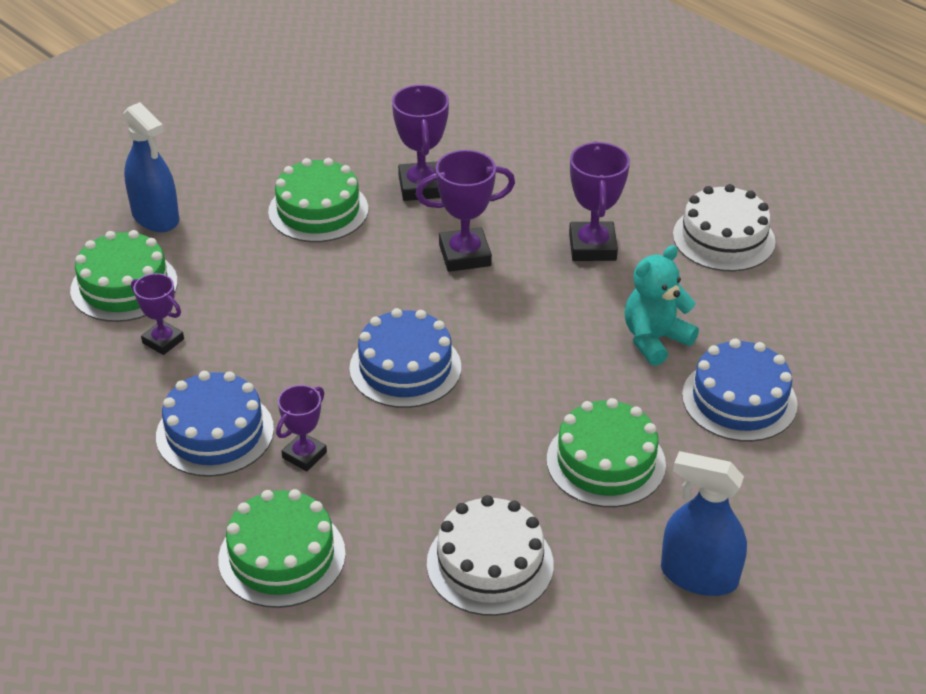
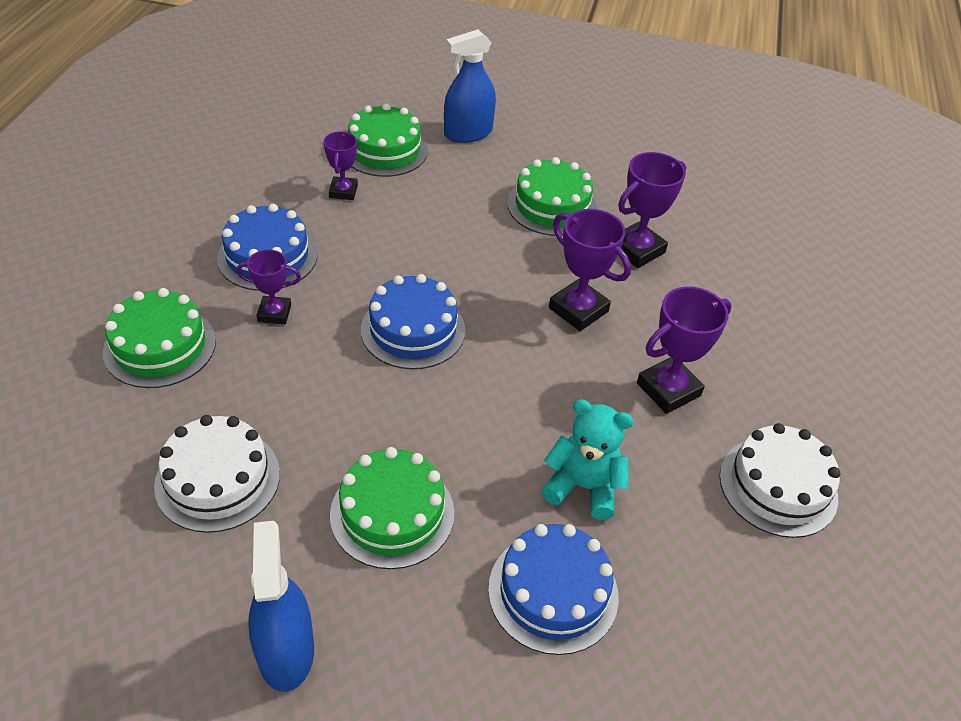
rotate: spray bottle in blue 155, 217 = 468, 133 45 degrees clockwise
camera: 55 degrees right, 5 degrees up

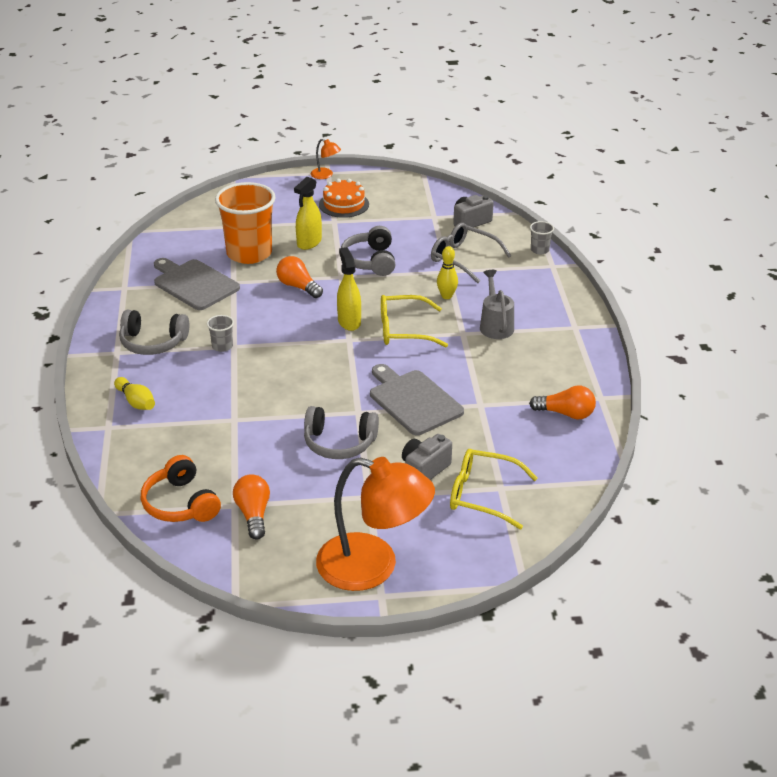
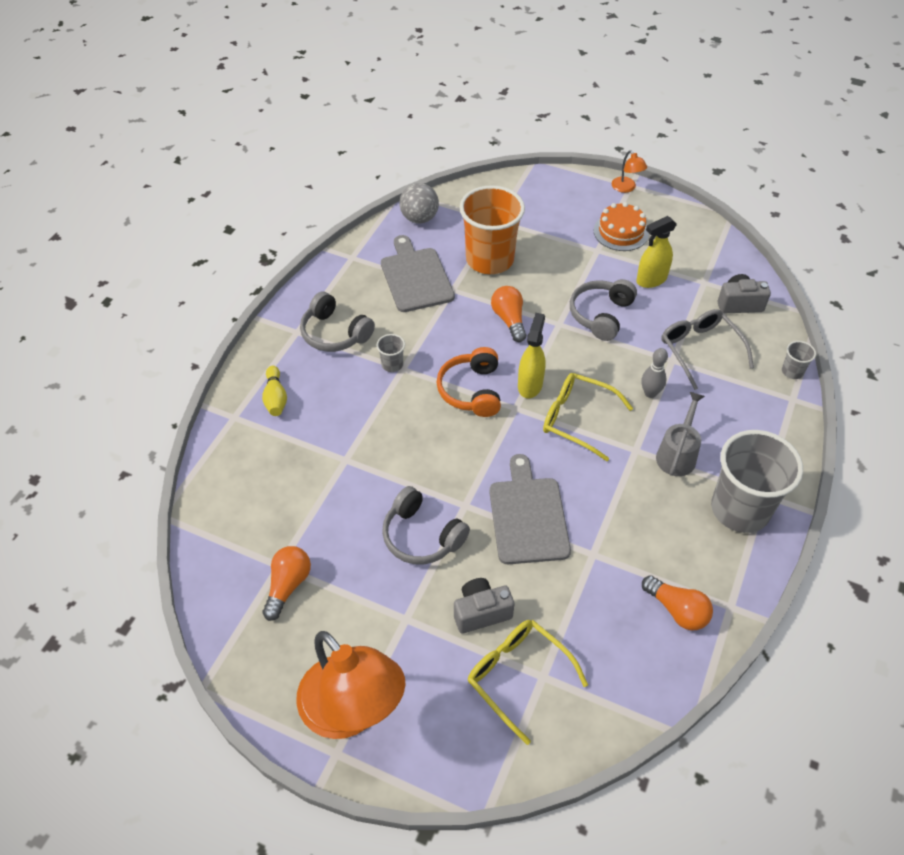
insert: ball in grey 419, 218; cup in grey 740, 509
move: headphones in orange 180, 504 to 471, 390; spray bottle in yellow 309, 243 to 651, 280
recolor: bowling pin in yellow 446, 296 to bowling pin in grey 650, 393
camera: 30 degrees right, 15 degrees up

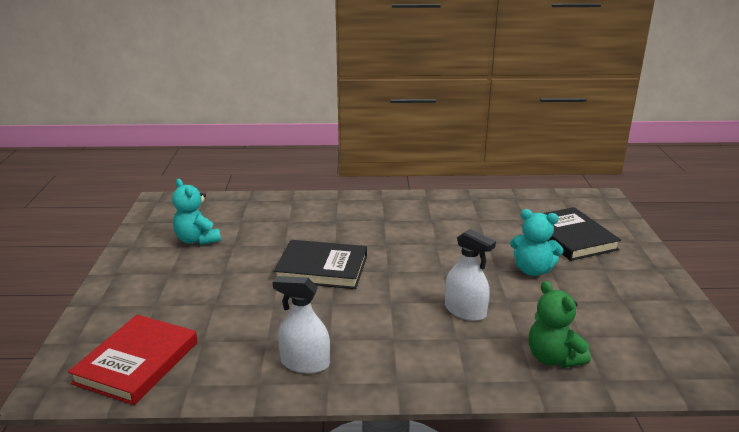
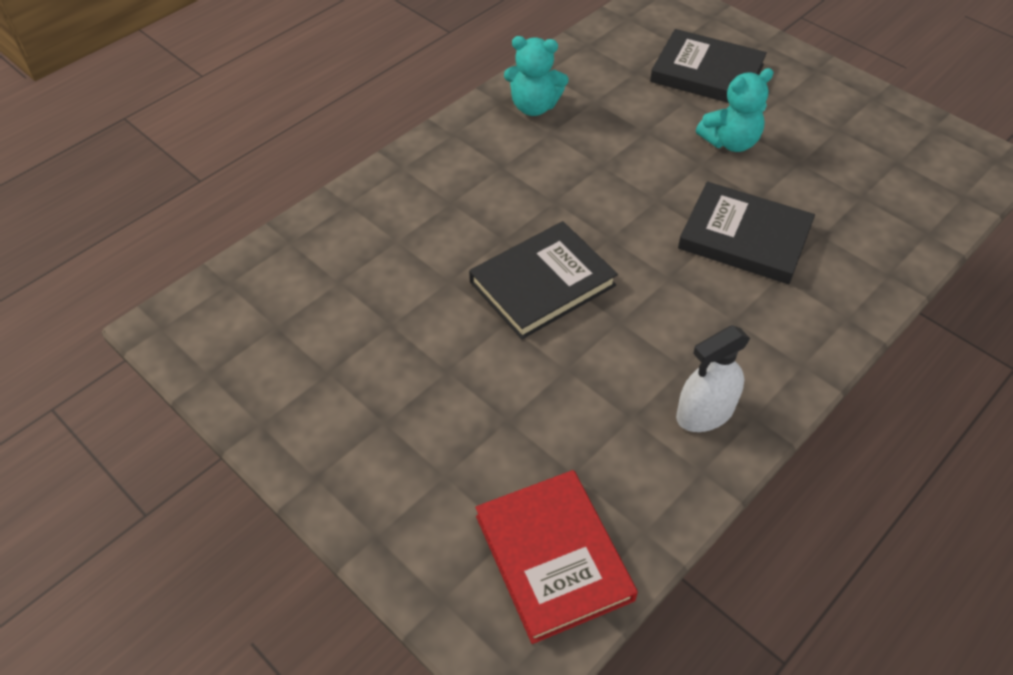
delete: teddy bear in green 553, 358
move: teddy bear in turquoise 197, 240 to 534, 106
replace: spray bottle in white 465, 311 to book in black 744, 237
camera: 45 degrees left, 25 degrees up

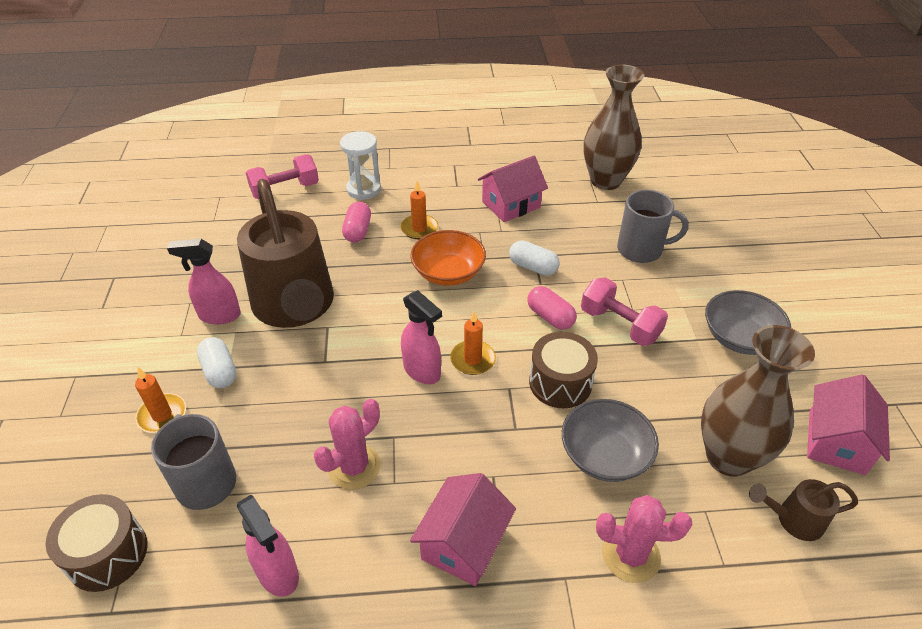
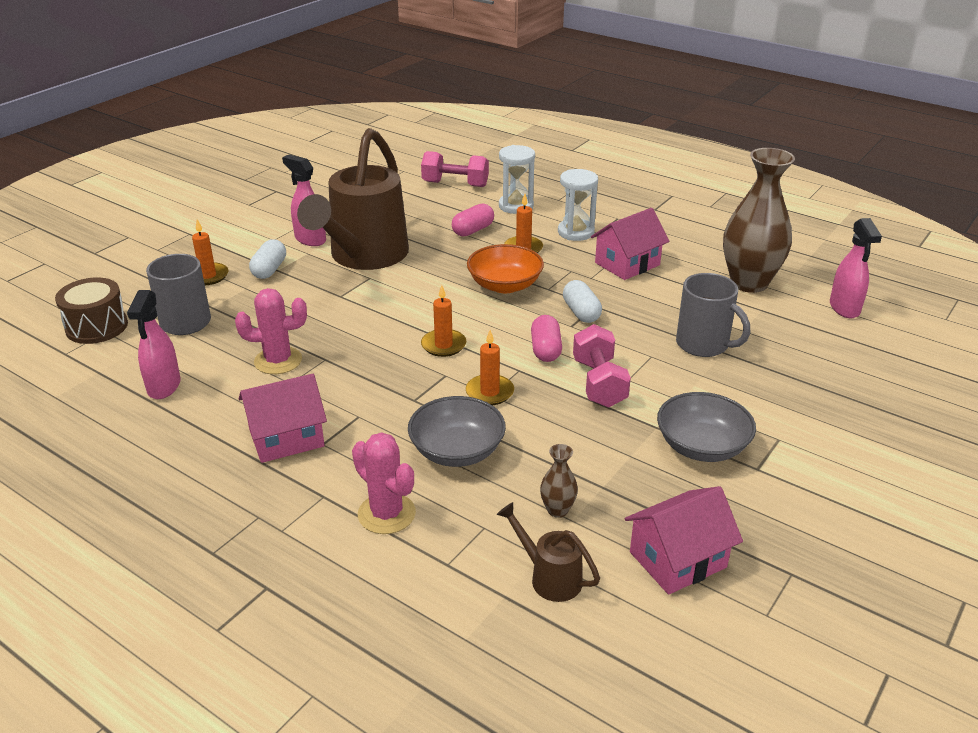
insert: hourglass in white 576, 232
move: spray bottle in pink 422, 371 to 844, 308
replace: drum in brown 560, 383 to candle in orange 489, 392
rotate: house in pink 511, 205 = 627, 264 45 degrees counterclockwise
resize: vase in brown 728, 457 = 557, 510 x0.42
camera: 40 degrees right, 10 degrees down

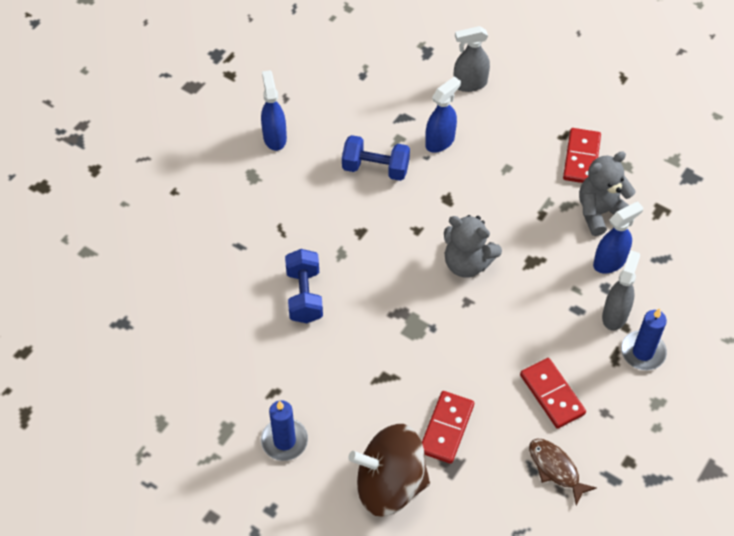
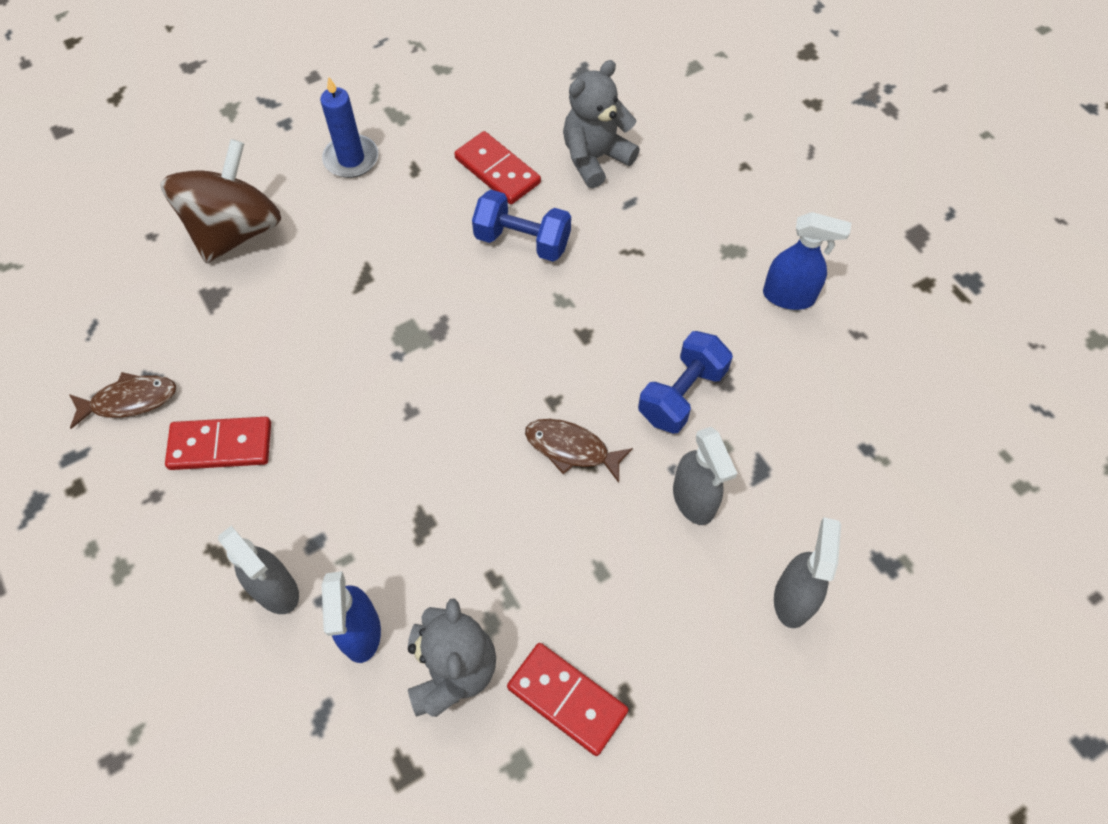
delete: candle in blue 643, 352
insert: fish in brown 571, 449
move: domino in red 446, 428 to 497, 171; teddy bear in grey 467, 263 to 595, 158
recolor: spray bottle in blue 440, 141 to spray bottle in grey 694, 500
camera: 115 degrees right, 5 degrees up

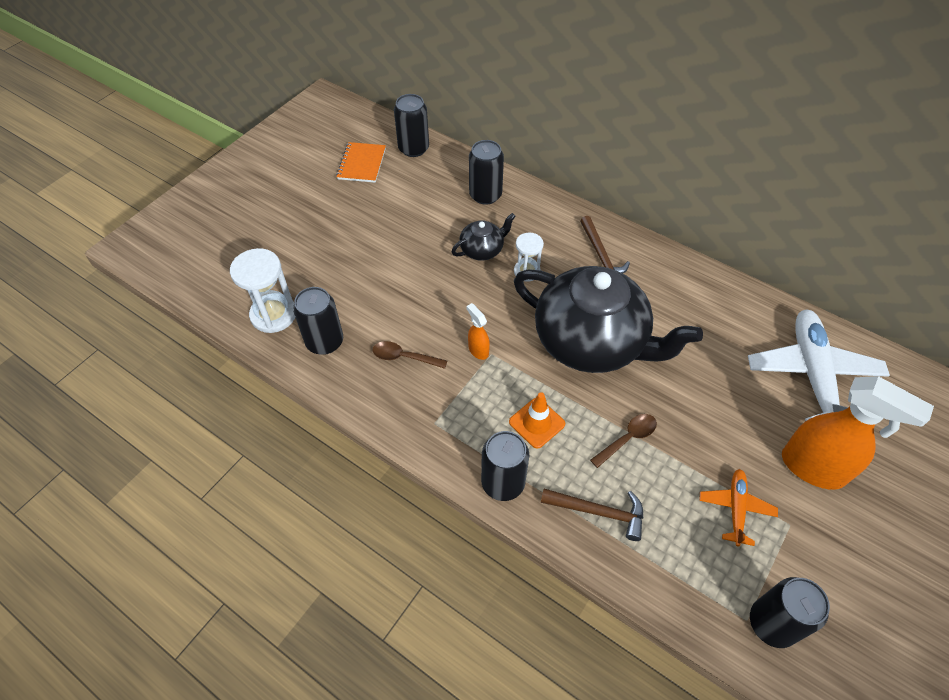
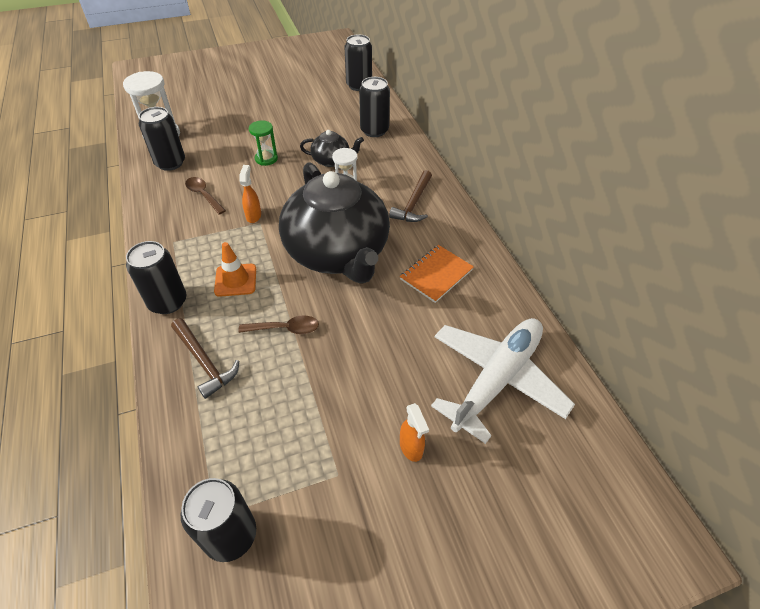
delete: plane in orange 735, 508
insert: hourglass in green 266, 159
move: notebook in orange 362, 164 to 436, 274
resize: spray bottle in orange 813, 468 = 411, 448 x0.45
camera: 35 degrees right, 5 degrees down

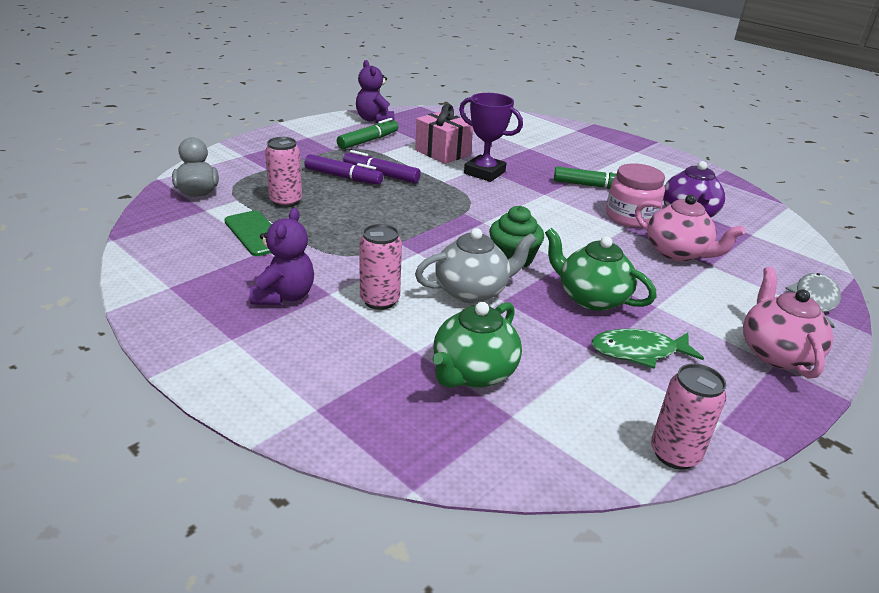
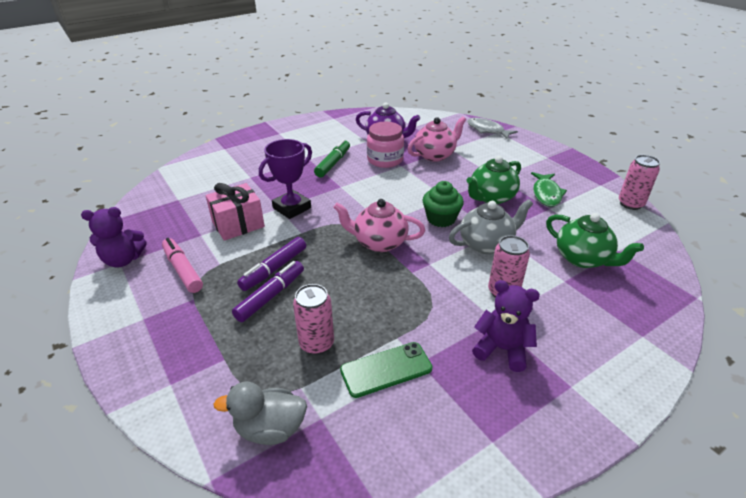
move: teapot in pink 776, 353 to 379, 242
recolor: marker in green 368, 141 to marker in pink 183, 270
rotate: teapot in grey 472, 291 = 486, 244 75 degrees clockwise
camera: 75 degrees left, 5 degrees up

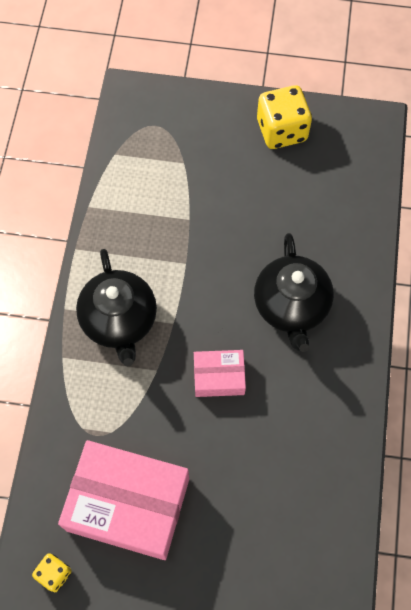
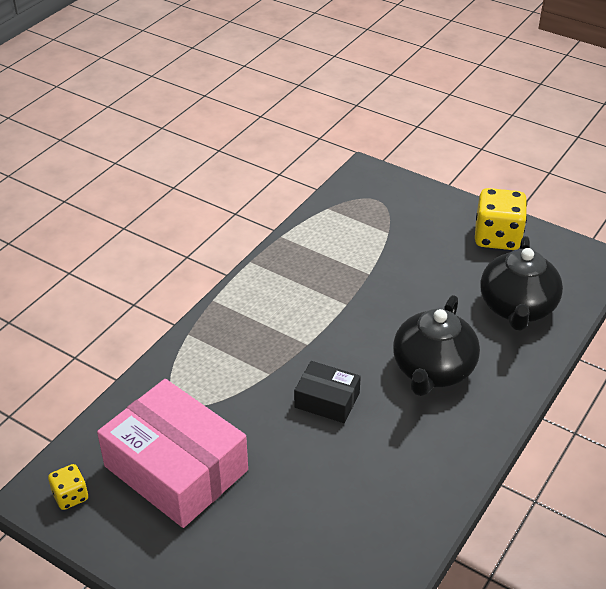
move: teapot in black 119, 321 to 517, 308
recolor: box in pink 219, 377 to box in black 327, 400
camera: 25 degrees right, 25 degrees down

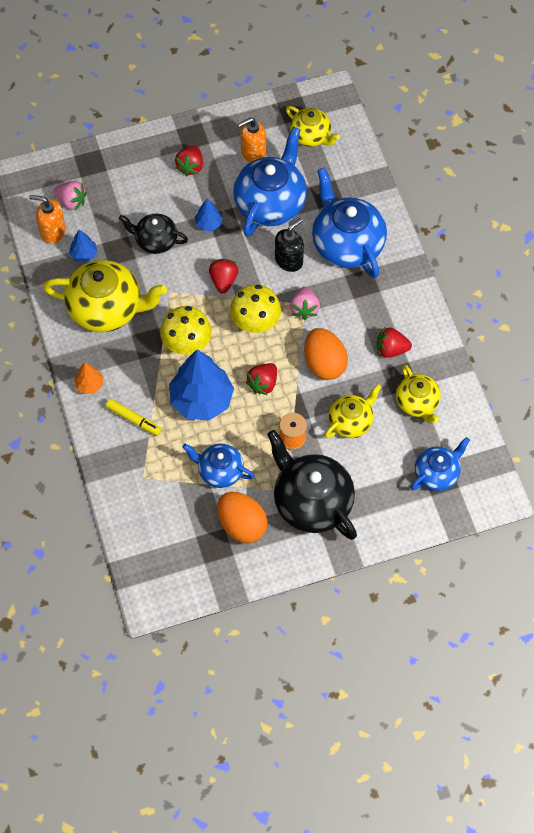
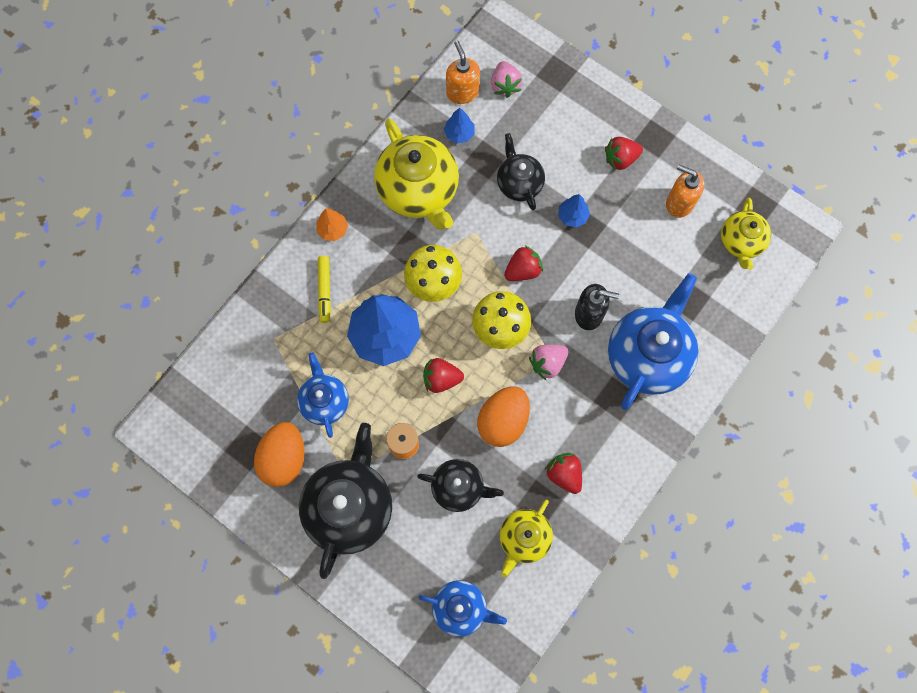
delete: teapot in blue 271, 203
recolor: teapot in yellow 351, 422 to teapot in black 459, 487
camera: 55 degrees right, 10 degrees up

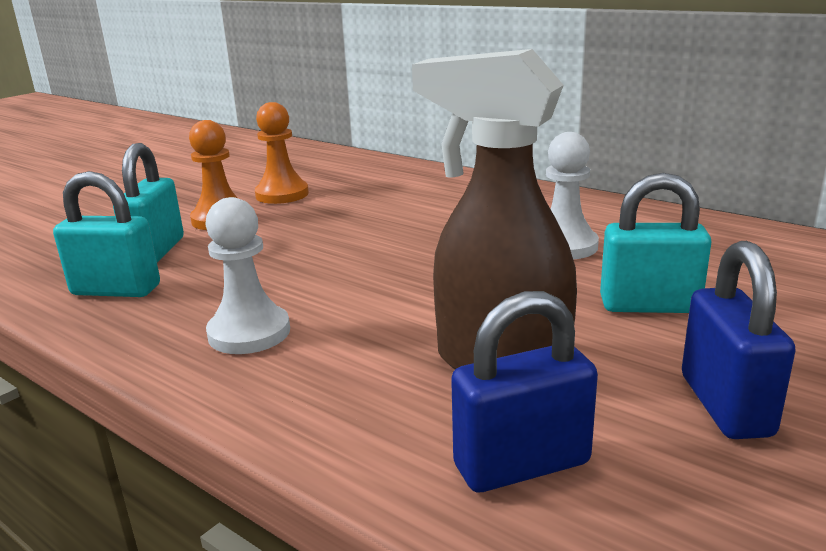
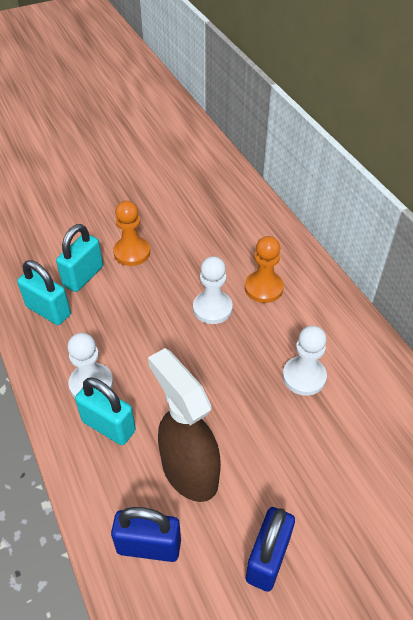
insert: pawn in white 212, 308
move: pawn in orange 282, 194 to 263, 288; padlock in turquoise 649, 305 to 108, 426
camera: 25 degrees right, 25 degrees up

